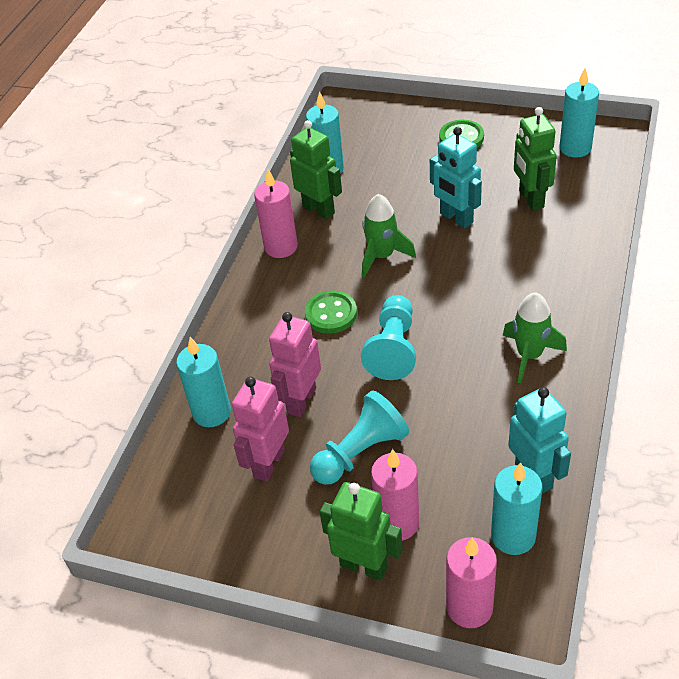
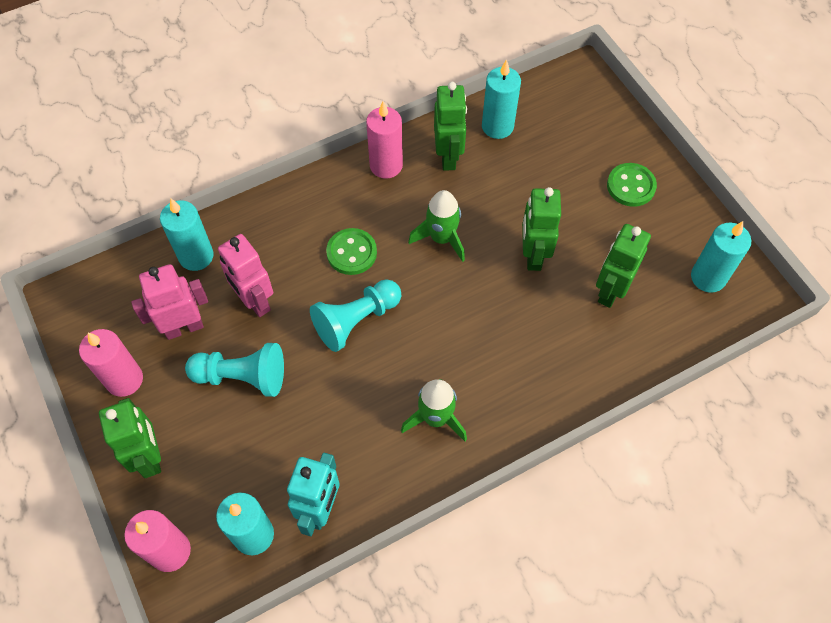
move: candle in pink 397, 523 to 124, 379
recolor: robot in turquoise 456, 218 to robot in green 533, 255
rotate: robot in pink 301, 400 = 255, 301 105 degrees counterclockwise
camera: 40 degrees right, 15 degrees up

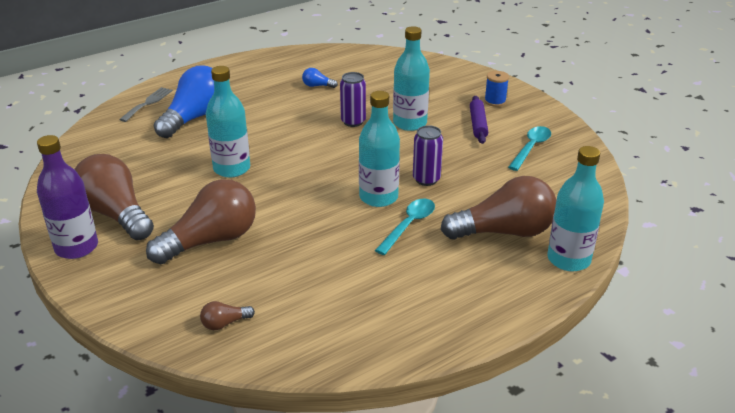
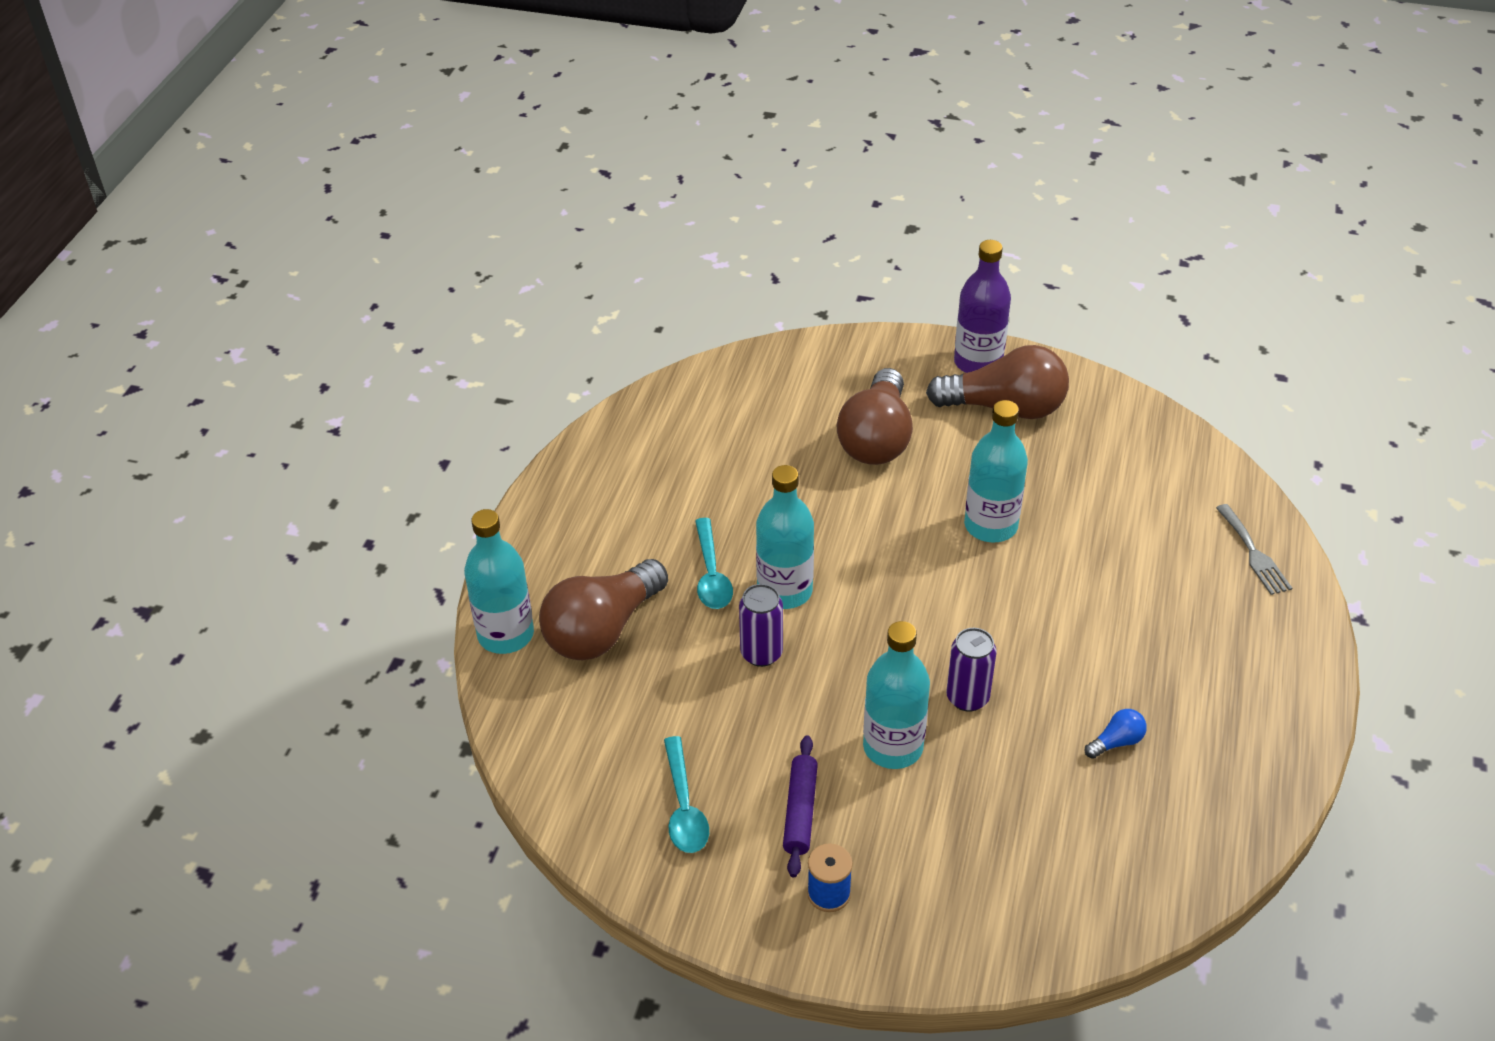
delete: light bulb in blue 195, 118; light bulb in brown 225, 323
rotate: rolling pin in purple 478, 124 = 800, 811 45 degrees clockwise
camera: 140 degrees right, 10 degrees up

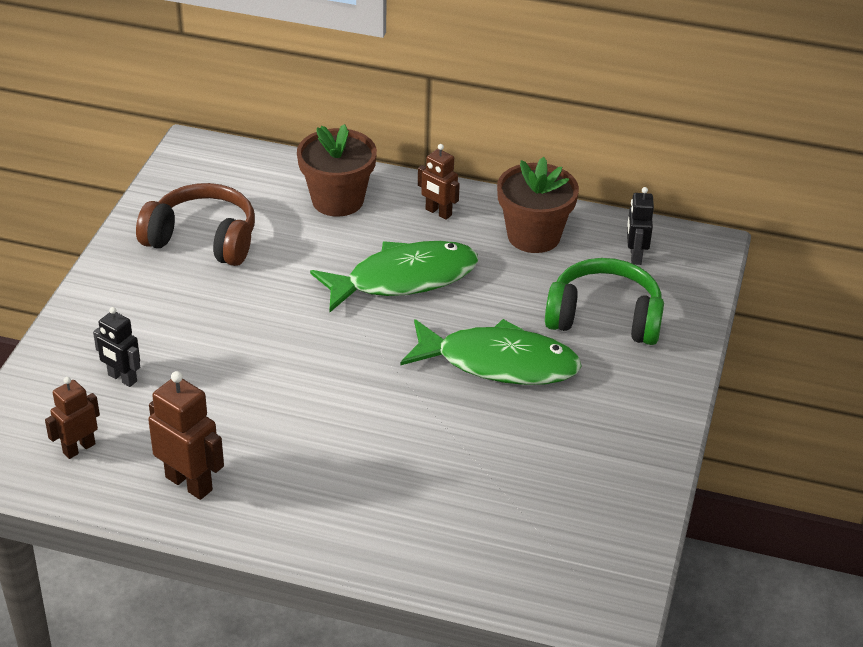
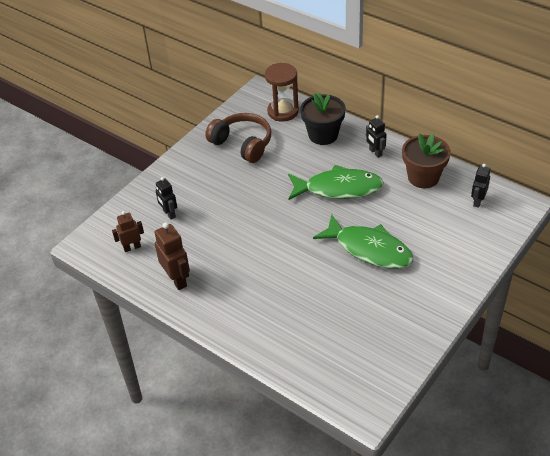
delete: headphones in green 604, 318
insert: hourglass in brown 283, 111
recolor: flower pot in brown 337, 200 to flower pot in black 323, 135; robot in brown 438, 212 to robot in black 375, 152
camera: 25 degrees right, 5 degrees up

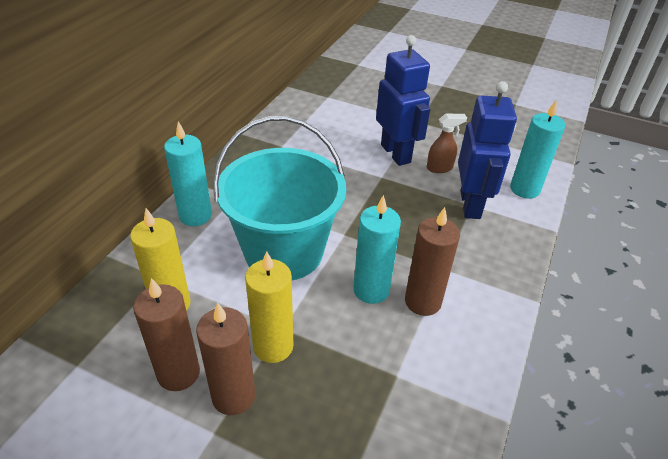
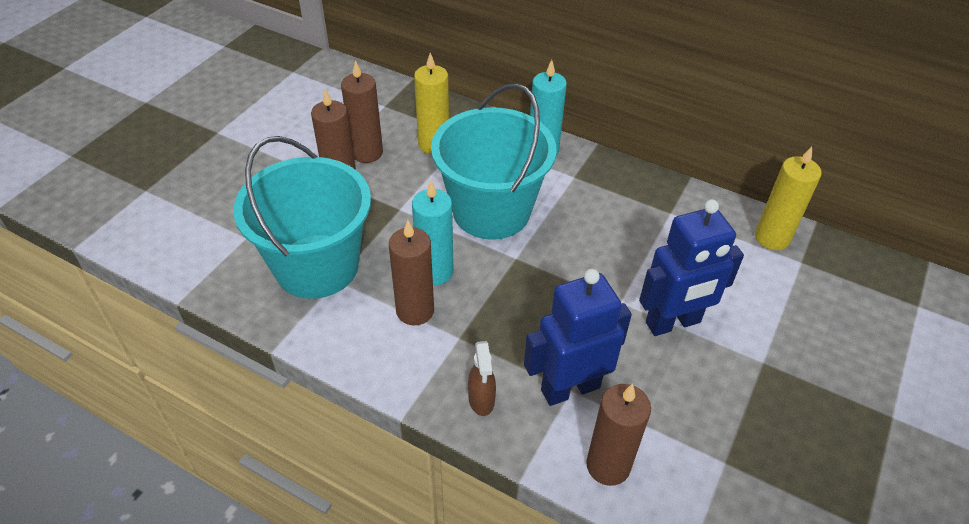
insert: bucket in turquoise 317, 266
move: candle in yellow 273, 346 to 772, 238; spray bottle in brown 440, 168 to 481, 400
recolor: candle in turquoise 524, 189 to candle in brown 608, 466
rotate: robot in blue 470, 204 = 570, 388 150 degrees clockwise
camera: 95 degrees right, 5 degrees up

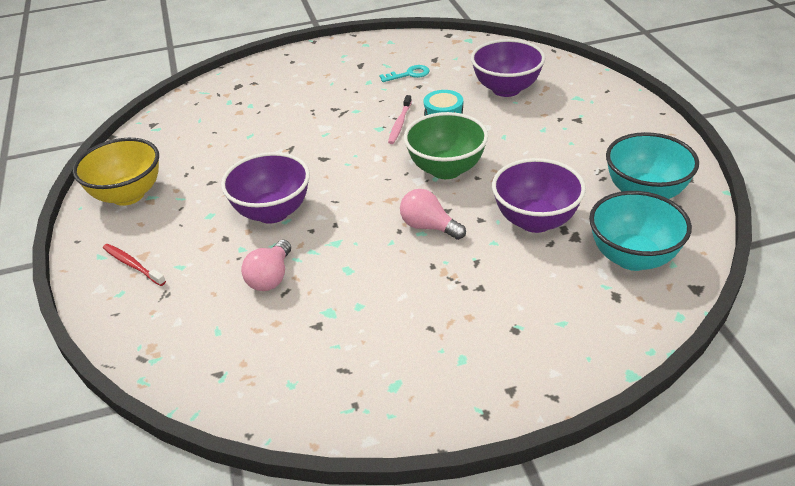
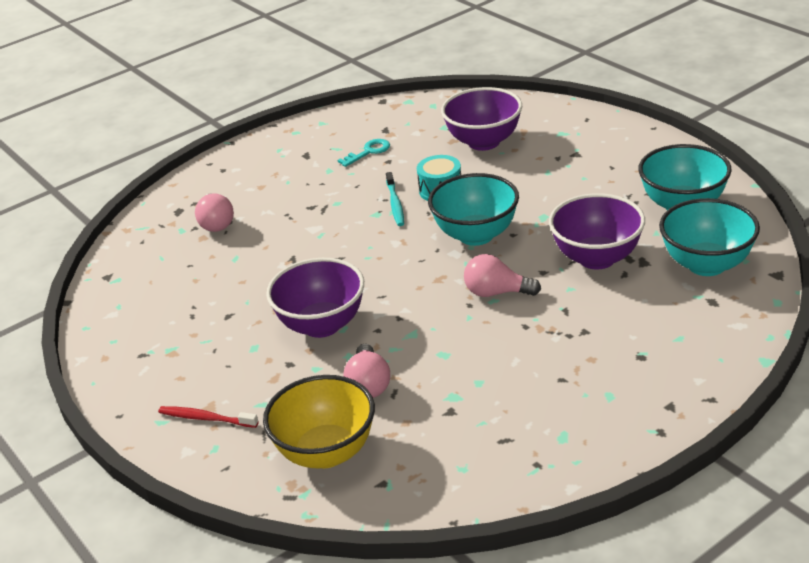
insert: light bulb in pink 216, 223
move: bowl in yellow 128, 195 to 326, 452
recolor: toothbrush in pink 399, 124 to toothbrush in turquoise 395, 204; bowl in green 446, 169 to bowl in turquoise 476, 235
camera: 20 degrees left, 5 degrees down

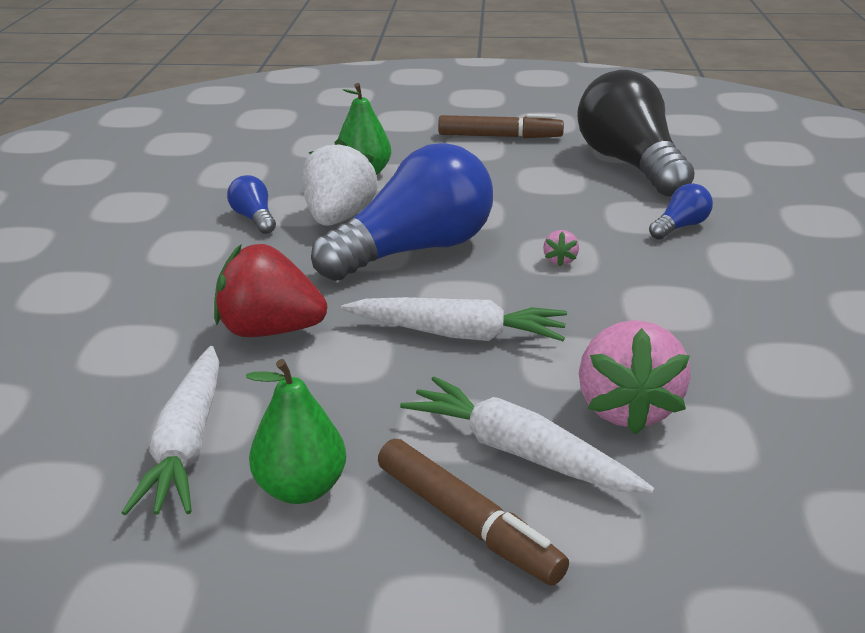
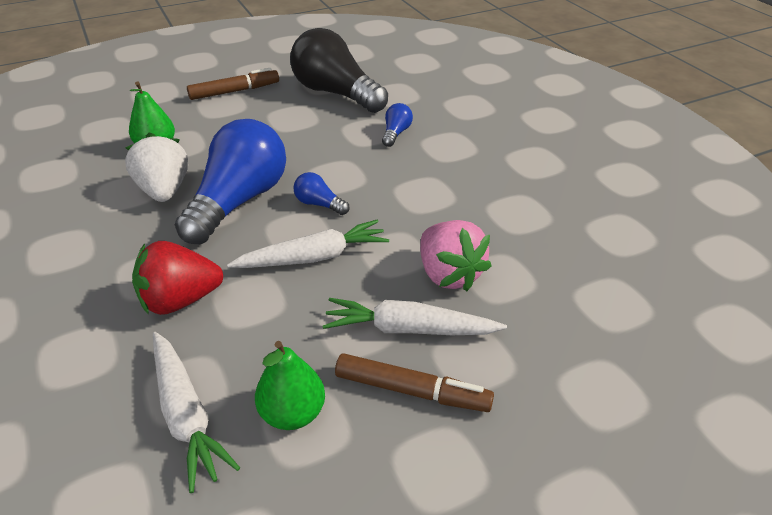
delete: strawberry in pink 560, 260
move: light bulb in blue 254, 218 to 319, 204
camera: 30 degrees left, 10 degrees up

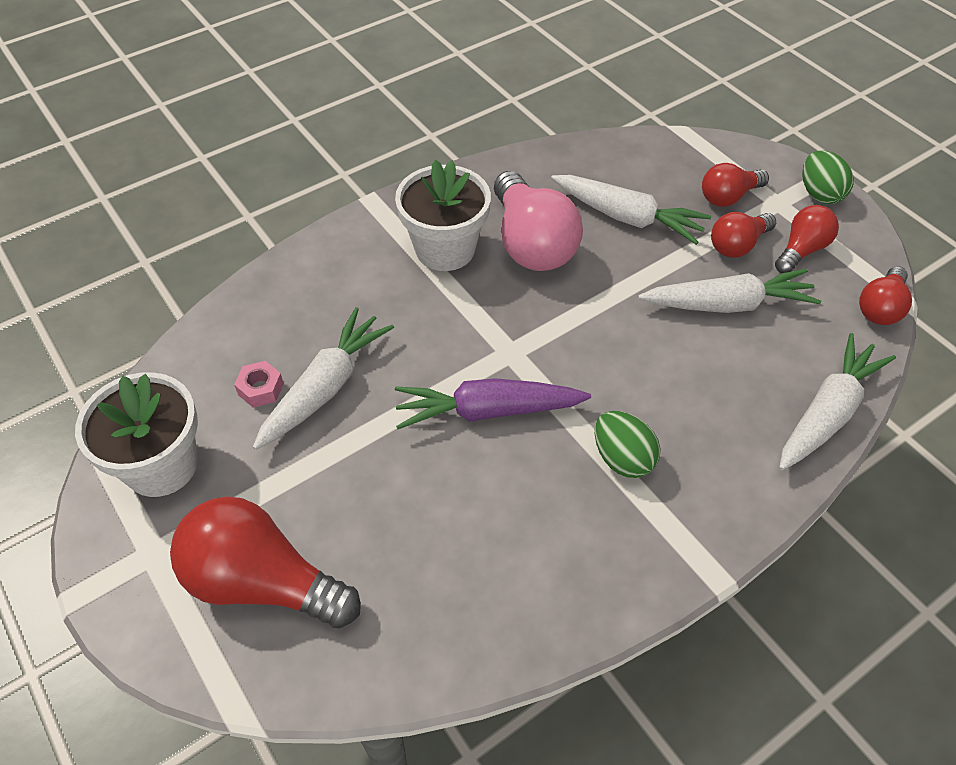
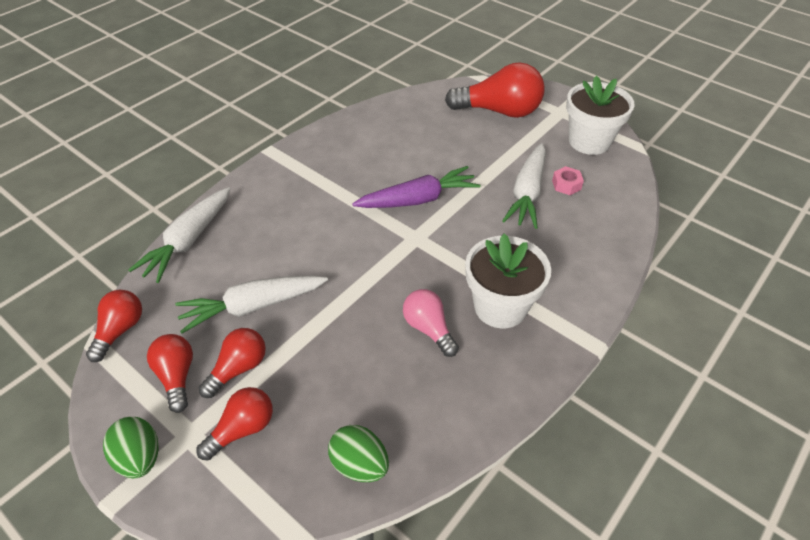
delete: carrot in white 627, 217
move: egg in green 622, 458 to 359, 464
rotate: light bulb in red 801, 250 = 177, 376 135 degrees clockwise
resize: light bulb in pink 531, 243 = 428, 329 x0.57
camera: 165 degrees right, 5 degrees down

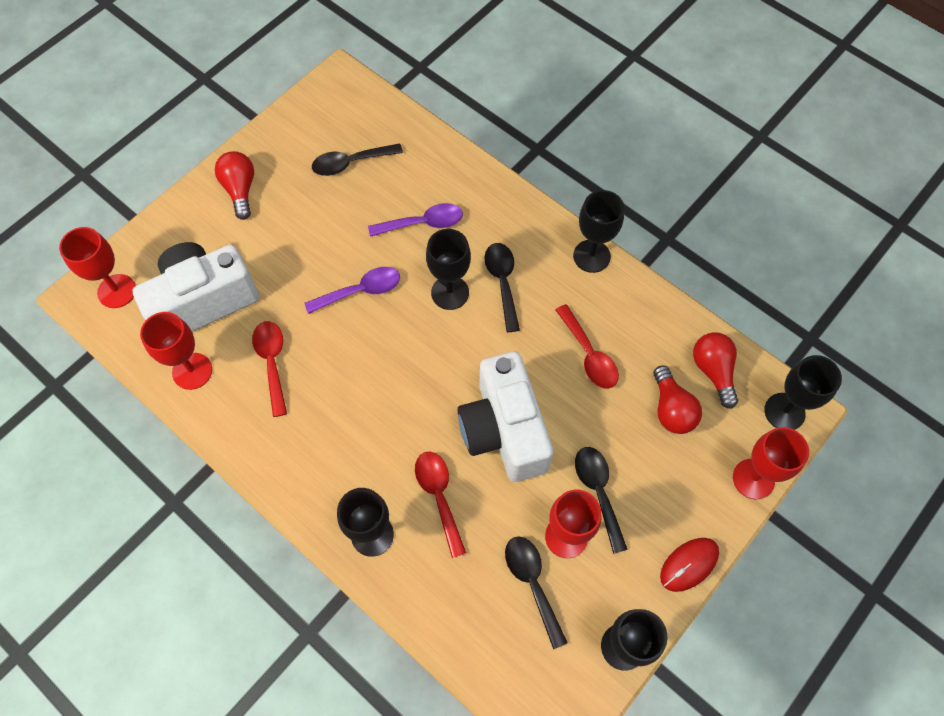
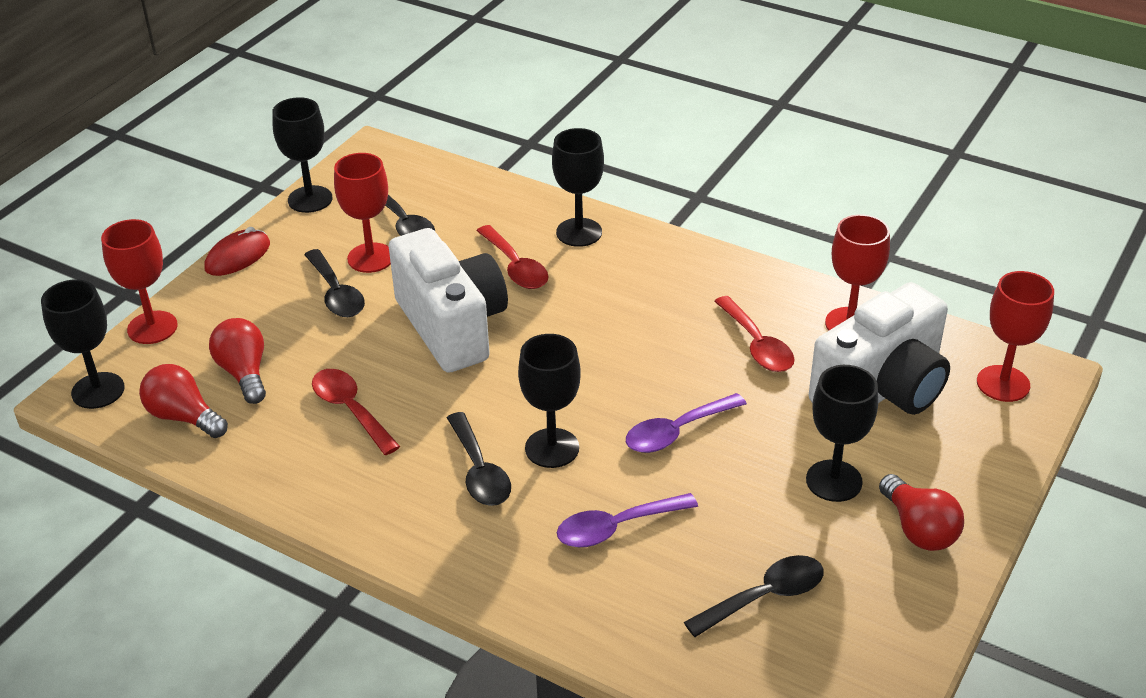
move: goblet in black 591, 256 to 834, 481
rotate: light bulb in red 713, 371 = 184, 417 150 degrees clockwise
camera: 170 degrees right, 25 degrees down

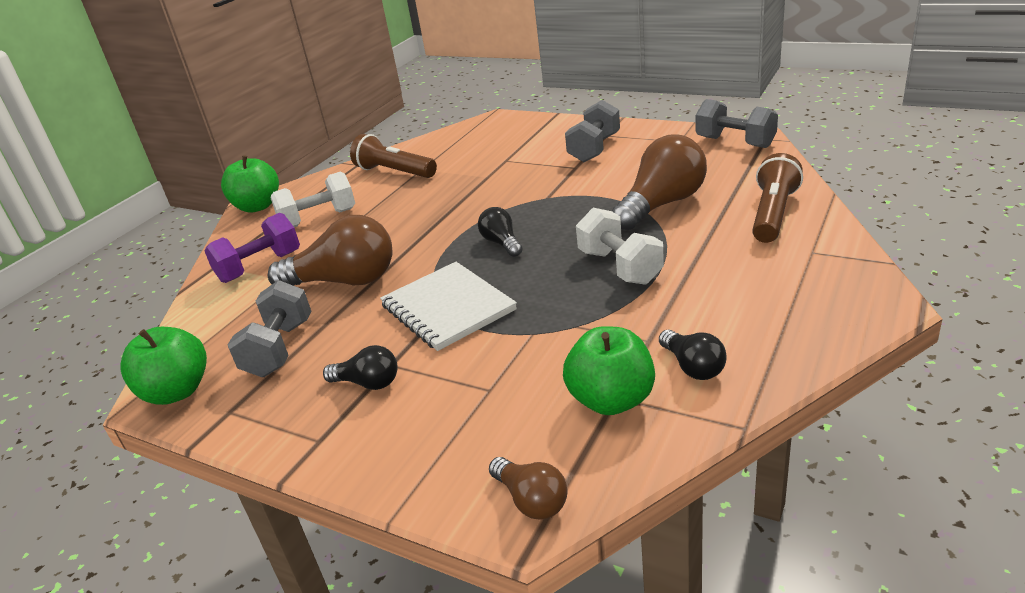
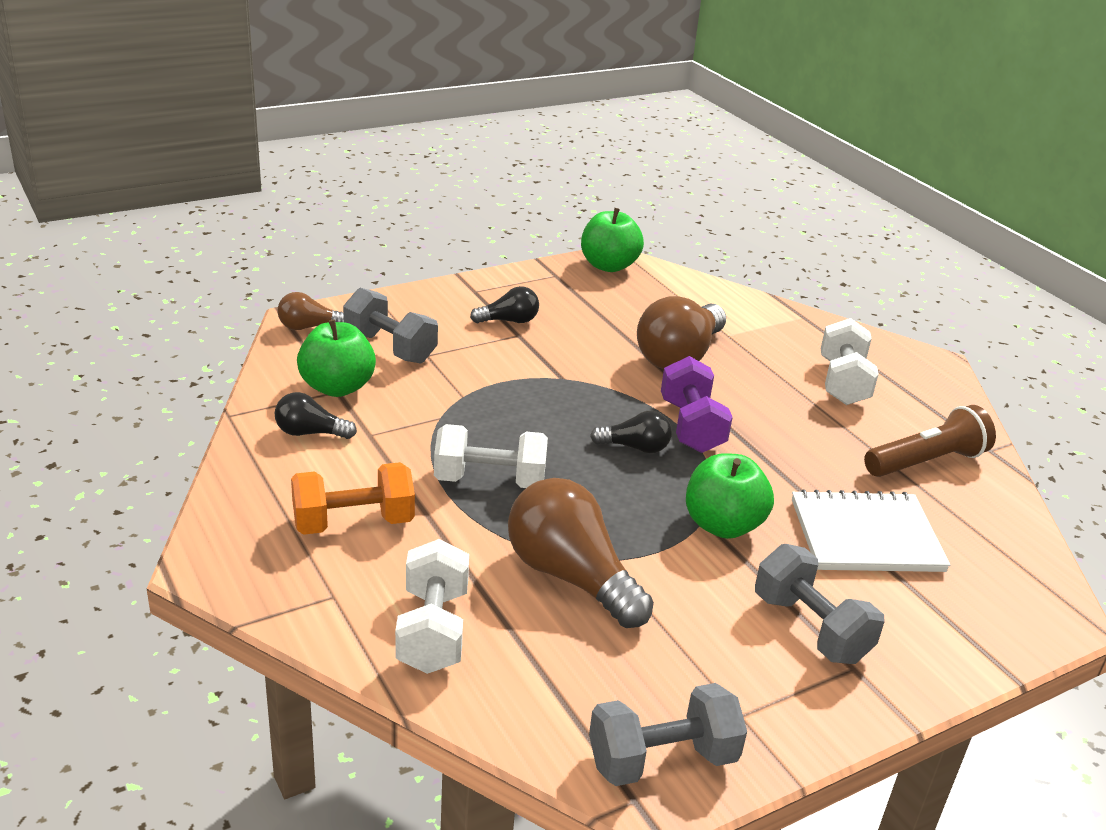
insert: dumbbell in orange 353, 523
move: dumbbell in purple 260, 267 to 691, 426; apple in green 257, 206 to 722, 525; dumbbell in grey 279, 349 to 390, 348; notebook in white 448, 308 to 866, 535
replace: flashlight in brown 773, 214 to dumbbell in white 433, 630
rotate: light bulb in black 368, 383 = 509, 321 150 degrees counterclockwise; light bulb in brown 662, 204 = 571, 577 150 degrees clockwise
camera: 115 degrees right, 0 degrees up

